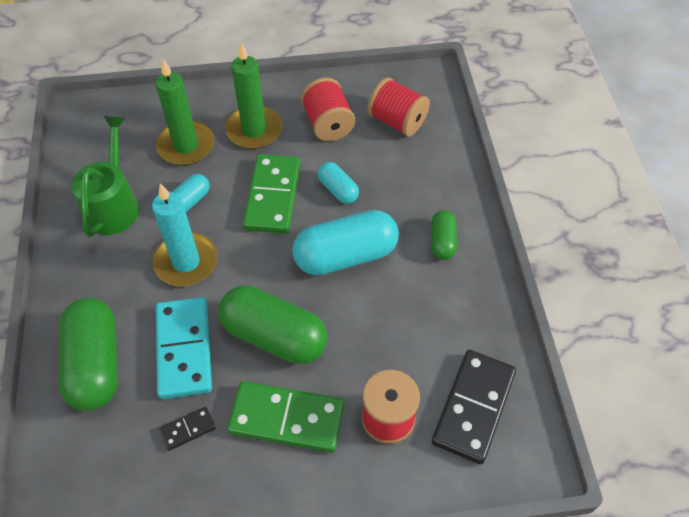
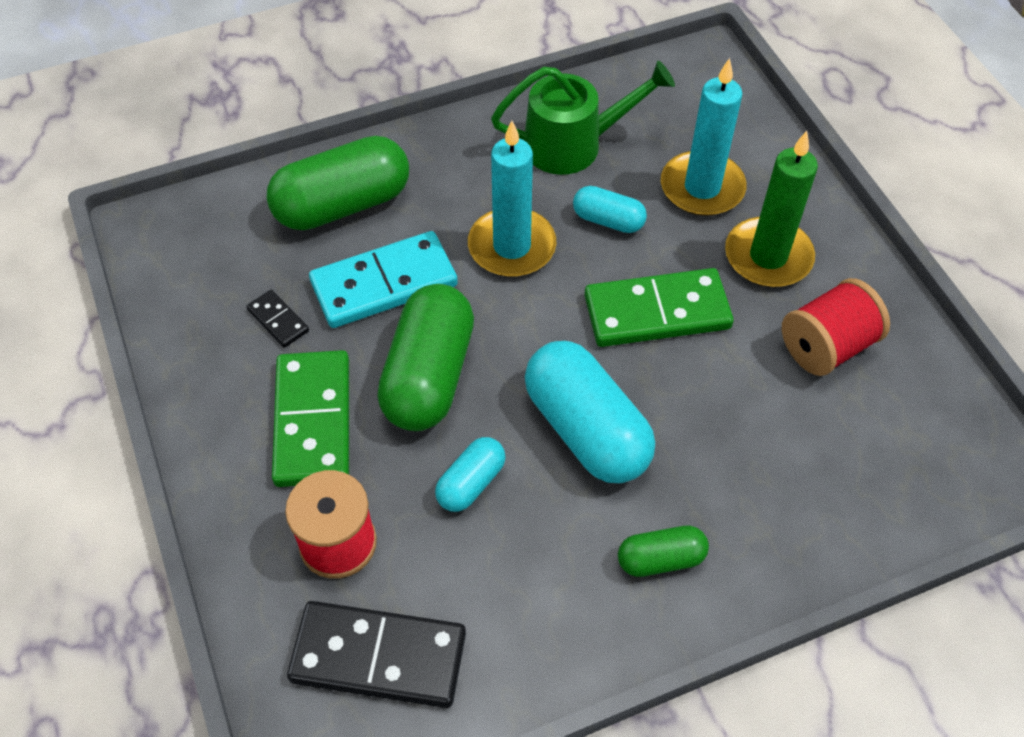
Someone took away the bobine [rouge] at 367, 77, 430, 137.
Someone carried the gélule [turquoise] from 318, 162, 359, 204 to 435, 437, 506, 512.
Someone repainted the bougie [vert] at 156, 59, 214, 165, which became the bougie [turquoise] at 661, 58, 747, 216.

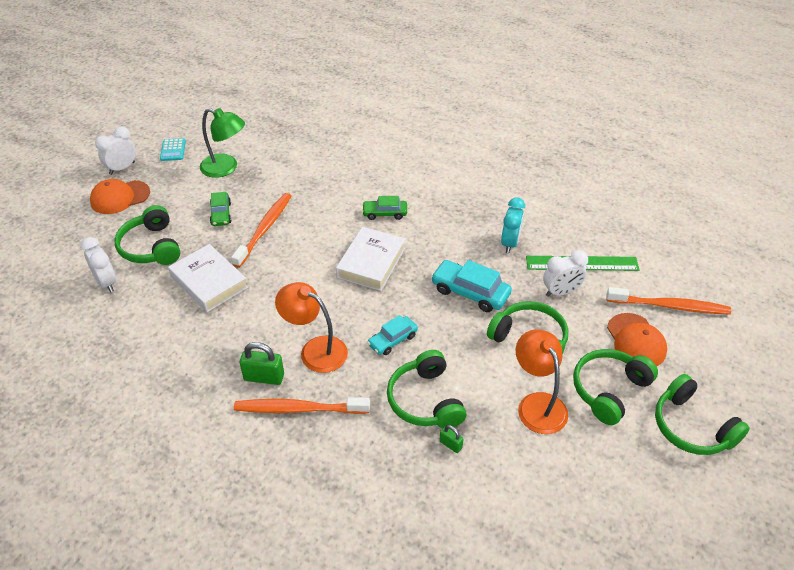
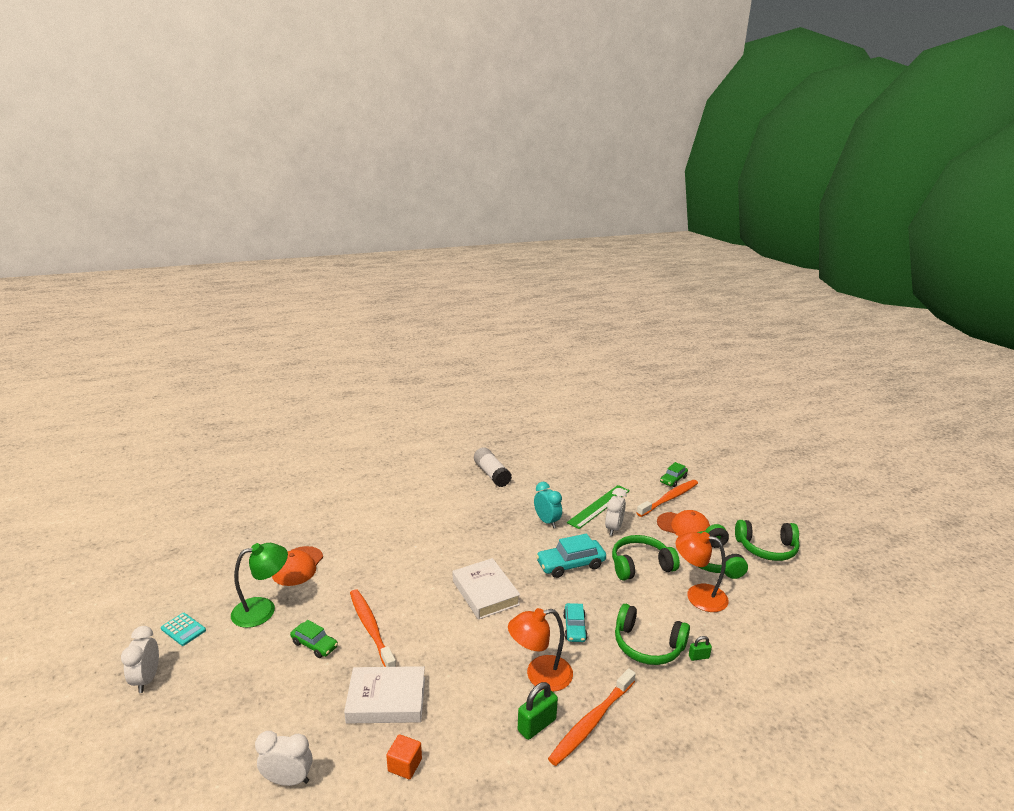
Someone took away the casque audio [vert] at 115, 205, 180, 265.
Someone put down the cube [orange] at 386, 734, 422, 779.
Someone put down the bâton de colle [blanc] at 474, 447, 512, 487.
Someone carried the casquette [orange] from 90, 179, 150, 214 to 272, 546, 323, 586.
Someone carried the voiture [vert] from 362, 196, 407, 220 to 660, 462, 688, 487.

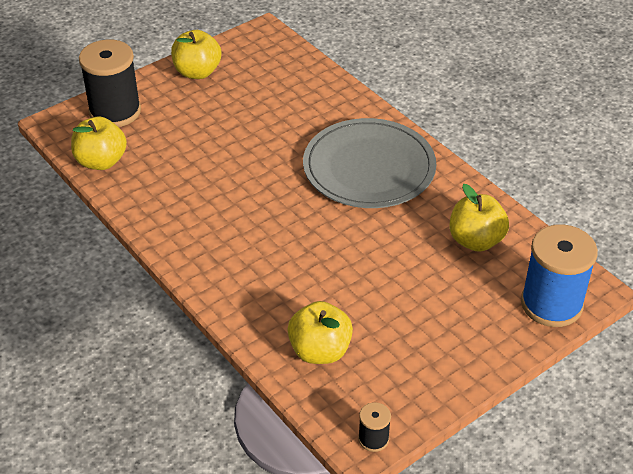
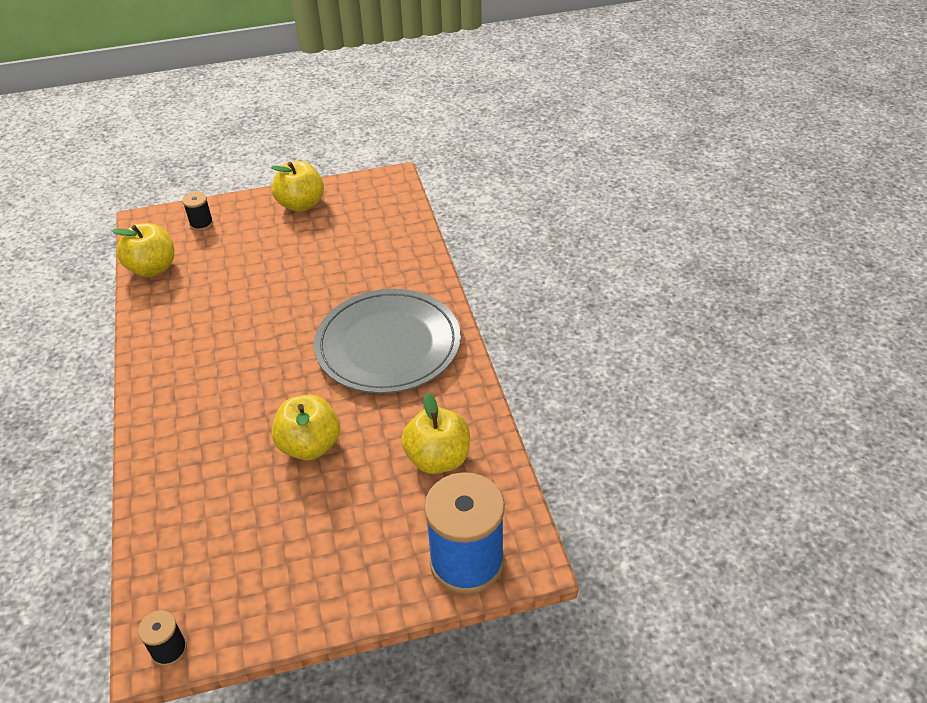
Someone carried the pomme [jaune] from 288, 301, 353, 364 to 272, 394, 340, 460.
Someone scaled the bobine [noir] at 79, 39, 141, 127 by 0.45.

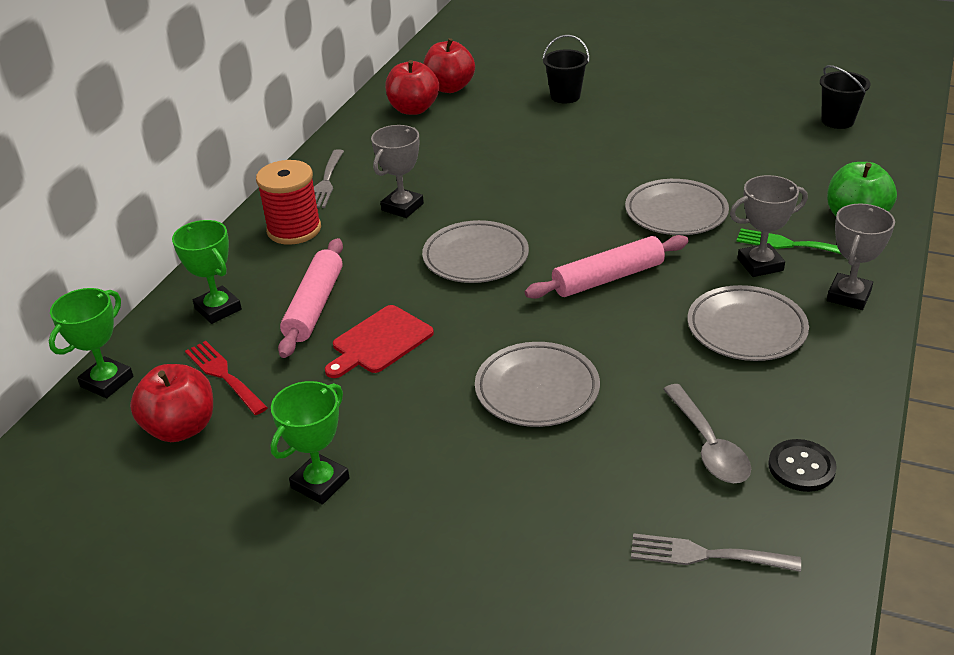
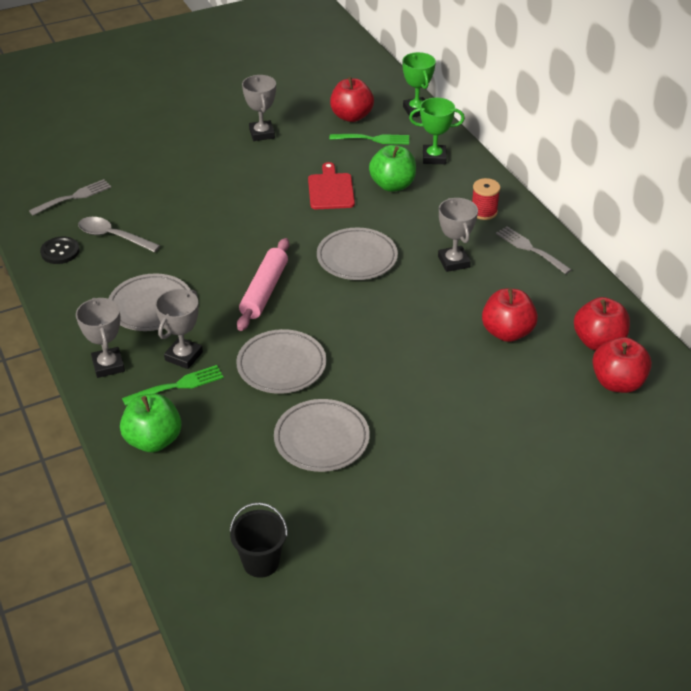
Someone took away the seau [noir] at 542, 35, 589, 103.
Someone put down the pomme [rouge] at 482, 288, 538, 342.
Someone carried the assiette [gris] from 475, 342, 600, 427 to 274, 399, 370, 472.
Someone swapped the rouleau à pâtisserie [rose] at 278, 238, 343, 358 for the pomme [vert] at 369, 145, 416, 192.
Someone repainted the fourchette [rouge] at 185, 341, 268, 415, which became the fourchette [vert] at 330, 134, 409, 145.
Someone repainted the trophée [vert] at 271, 381, 350, 504, which became the trophée [gris] at 242, 75, 276, 141.
Someone scaled the bobine [rouge] at 256, 160, 321, 245 by 0.64.

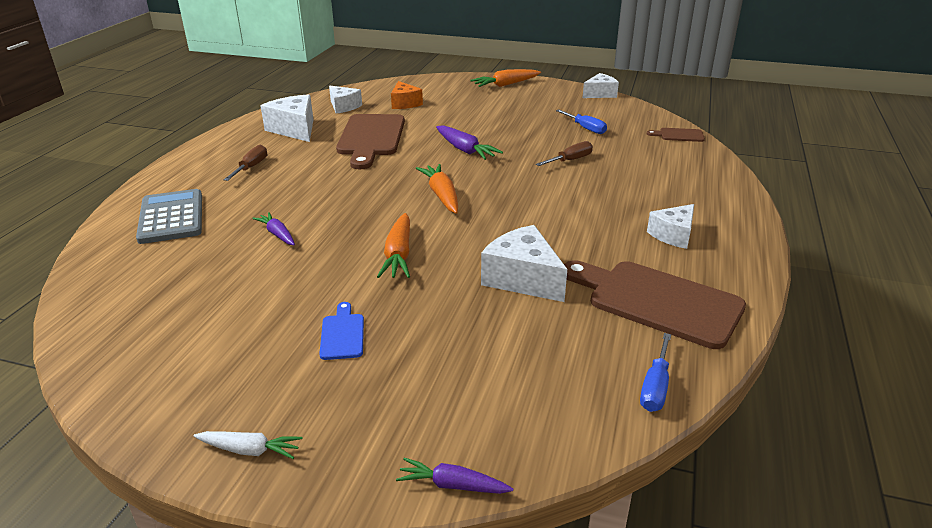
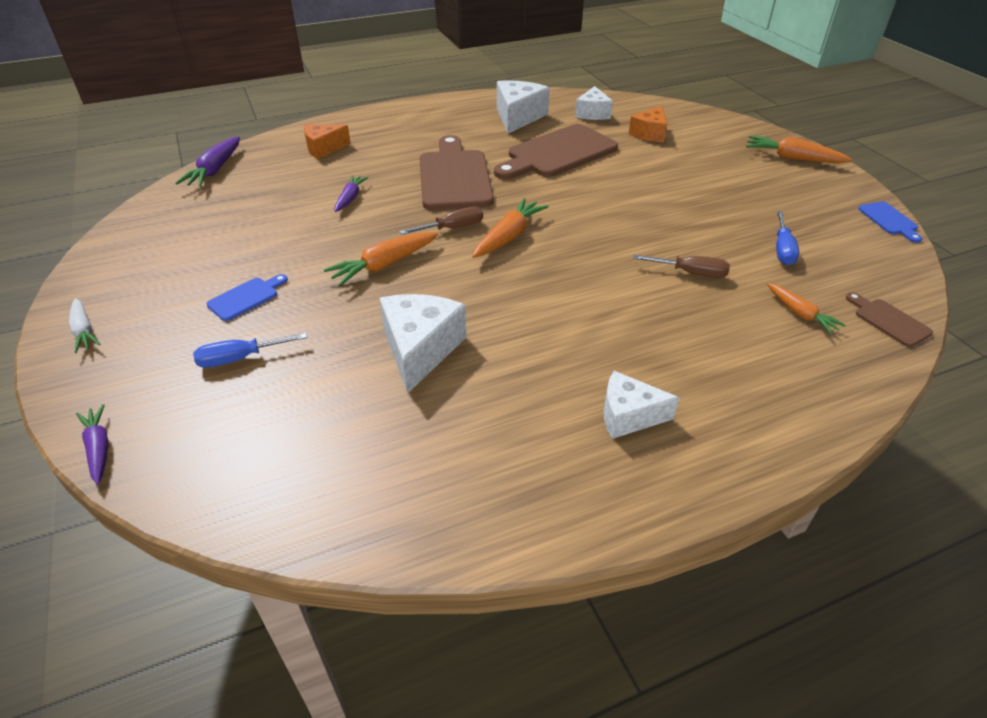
Someone put down the carotte [orange] at 767, 283, 846, 334.
Someone carried the tournevis [marron] from 224, 145, 267, 181 to 400, 206, 483, 235.
Someone carried the carotte [violet] from 436, 125, 503, 160 to 175, 137, 240, 187.
Someone carried the planche à découper [marron] from 564, 260, 746, 349 to 419, 135, 494, 210.
Someone carried the tournevis [bleu] from 640, 333, 671, 412 to 193, 333, 307, 368.
Someone swapped the calculatrice [gris] at 136, 189, 202, 244 for the fromage [orange] at 304, 124, 351, 159.
Someone swapped the fromage [blanc] at 583, 73, 619, 98 for the planche à découper [bleu] at 858, 202, 922, 243.

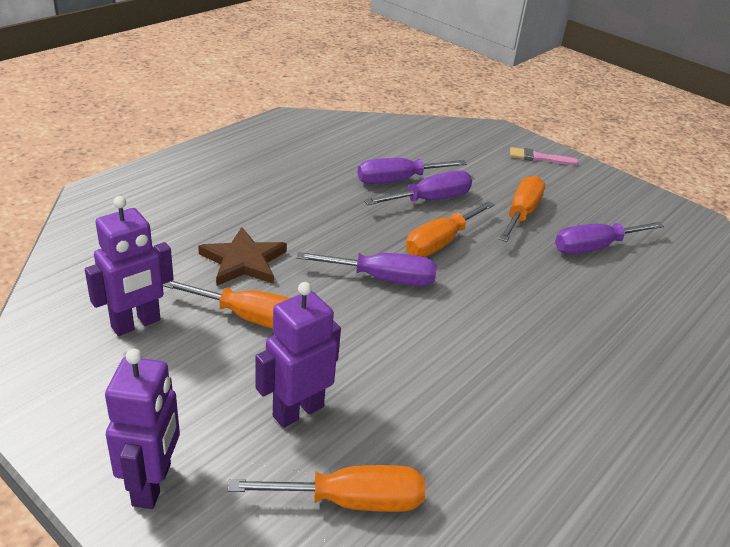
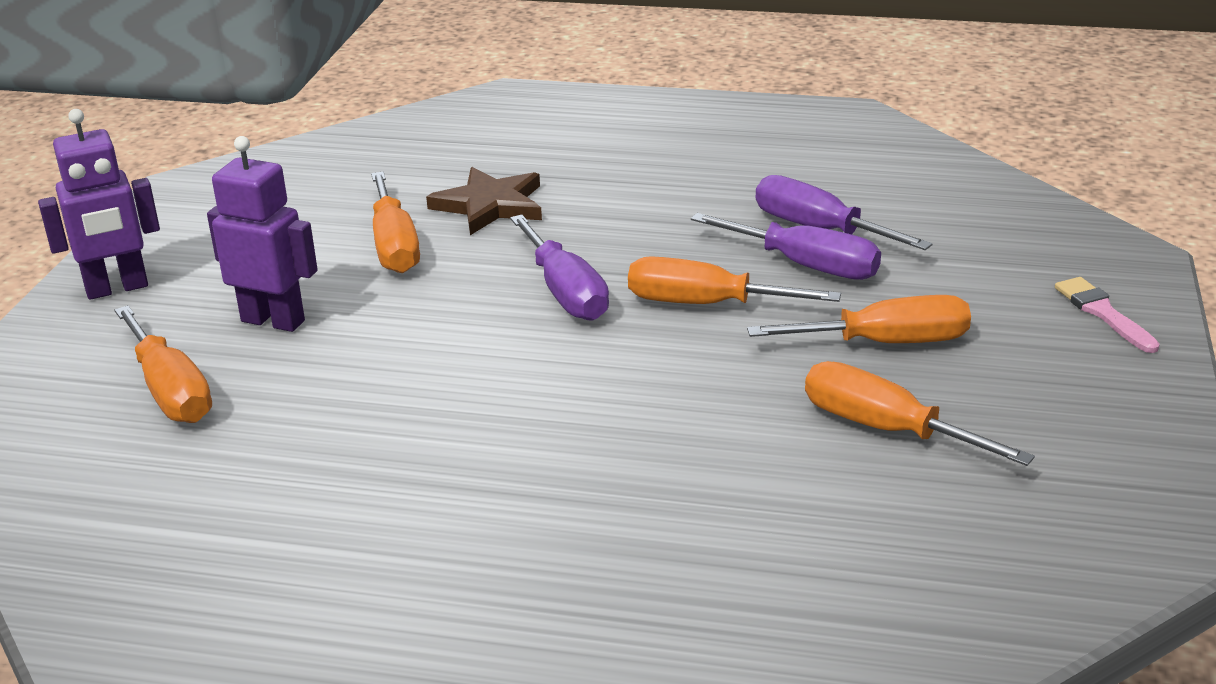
Someone took away the robot [violet] at 85, 196, 174, 336.
Someone repainted the tournevis [violet] at 555, 222, 664, 254, which became the tournevis [orange] at 805, 361, 1035, 466.

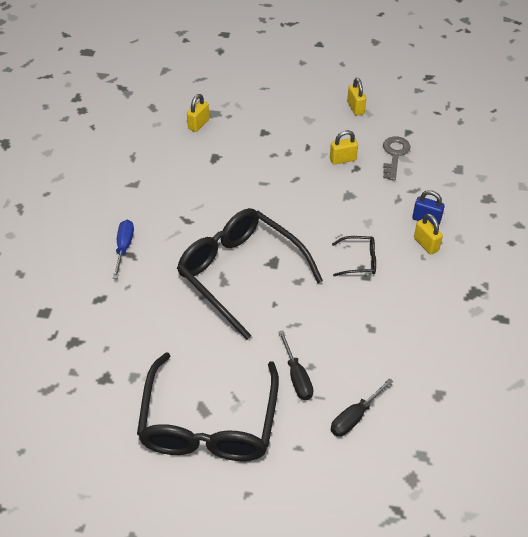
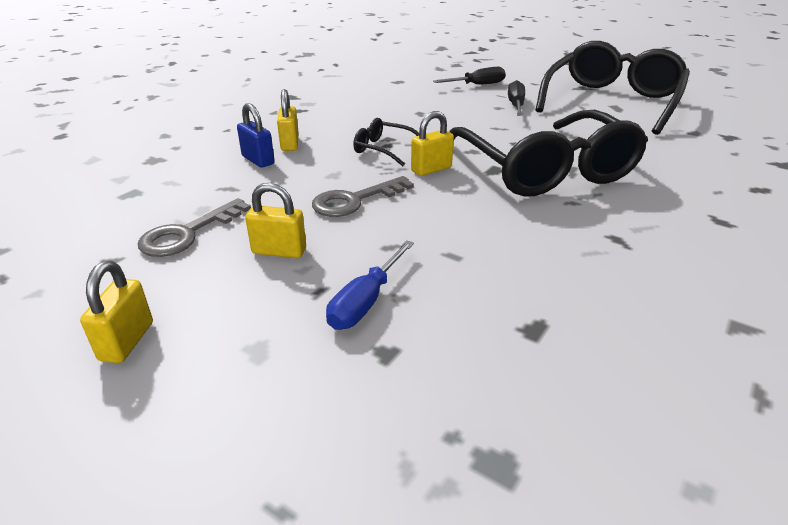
Someone put down the clé [gris] at 312, 176, 414, 217.
Someone carried the tournevis [bleu] from 113, 220, 134, 279 to 326, 240, 414, 330.
Someone carried the cadenas [jaune] from 187, 94, 209, 132 to 411, 111, 454, 176.

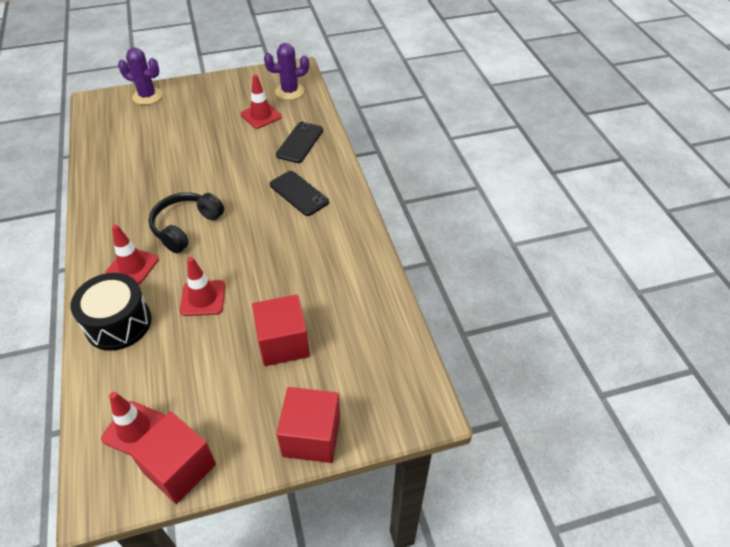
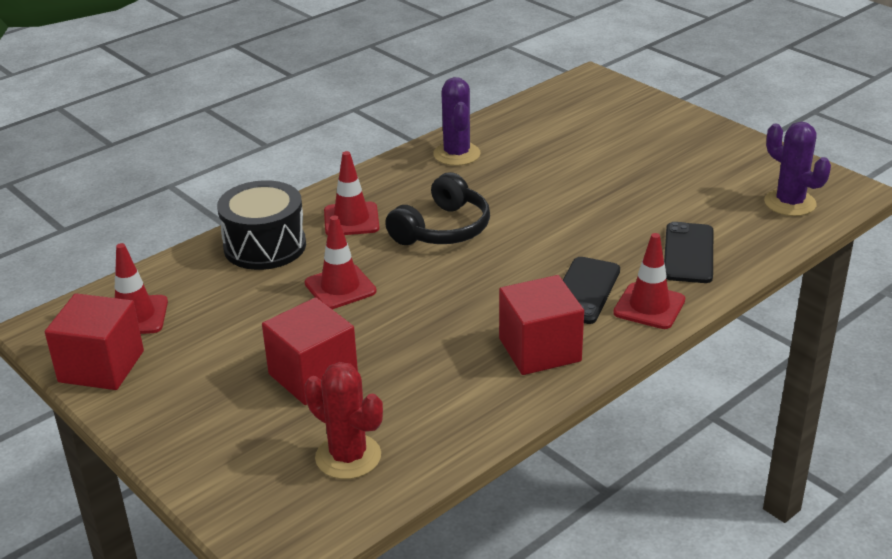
Someone put down the cactus [rouge] at 304, 362, 383, 479.
Someone carried the cactus [violet] from 118, 48, 163, 105 to 433, 77, 481, 166.
Someone carried the cône de chantier [rouge] from 241, 74, 282, 129 to 613, 233, 685, 329.
Someone carried the cube [rouge] from 277, 387, 340, 463 to 499, 275, 584, 375.
Someone rotated the casque audio [noir] at 148, 192, 224, 253 by 120 degrees clockwise.
Someone rotated the téléphone [noir] at 276, 122, 323, 163 by 75 degrees counterclockwise.

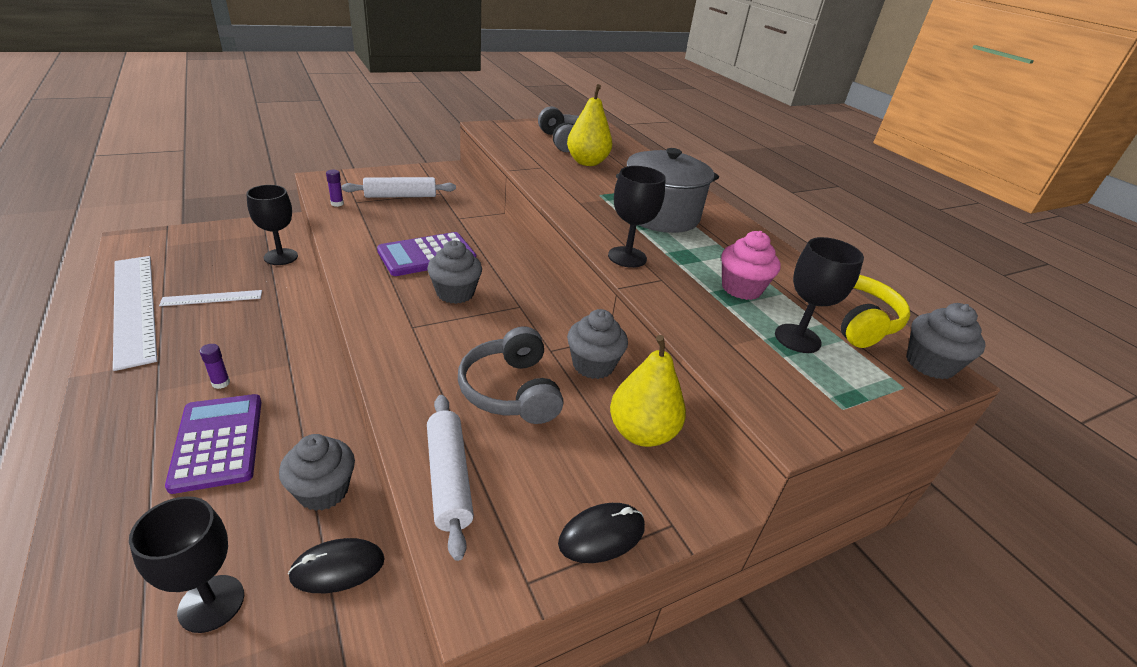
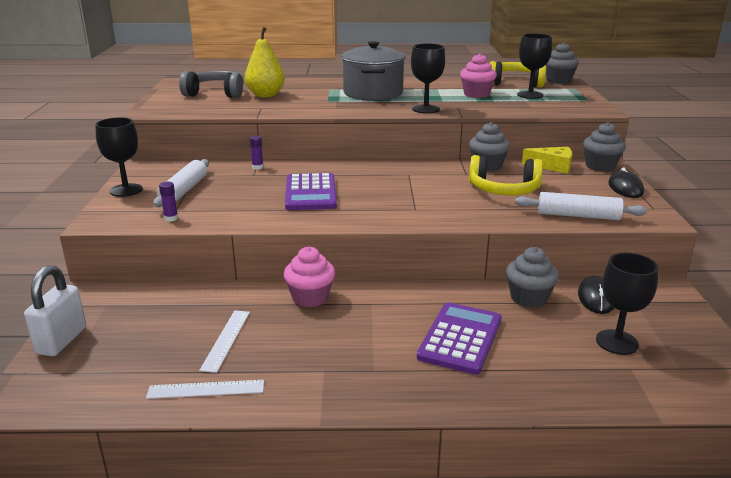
Someone put down the cadenas [blanc] at 24, 265, 86, 356.
Someone put down the muffin [rose] at 284, 246, 335, 308.
Someone carried the bâton de colle [violet] from 200, 344, 230, 389 to 250, 136, 263, 170.
Someone carried the verre à pied [noir] from 246, 185, 298, 265 to 95, 117, 143, 197.
Someone carried the muffin [gris] from 427, 240, 482, 304 to 583, 122, 626, 172.
Someone swapped the poire [jaune] at 610, 335, 686, 447 for the fromage [jaune] at 522, 147, 572, 174.
Someone repainted the casque audio [gris] at 458, 326, 563, 424, which became the casque audio [jaune] at 469, 155, 543, 196.
Someone rotated the calculatrice [violet] at 165, 394, 262, 494 by 105 degrees clockwise.
Someone scaled the règle [blanc] at 113, 256, 157, 371 by 0.47.

